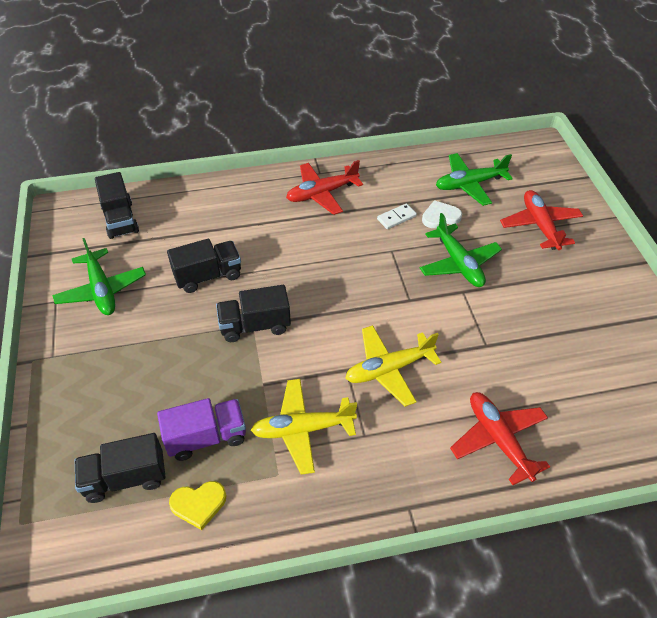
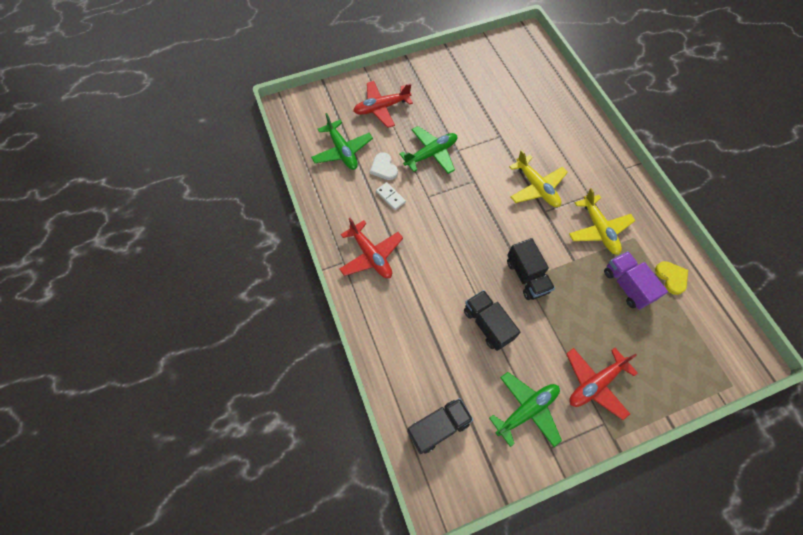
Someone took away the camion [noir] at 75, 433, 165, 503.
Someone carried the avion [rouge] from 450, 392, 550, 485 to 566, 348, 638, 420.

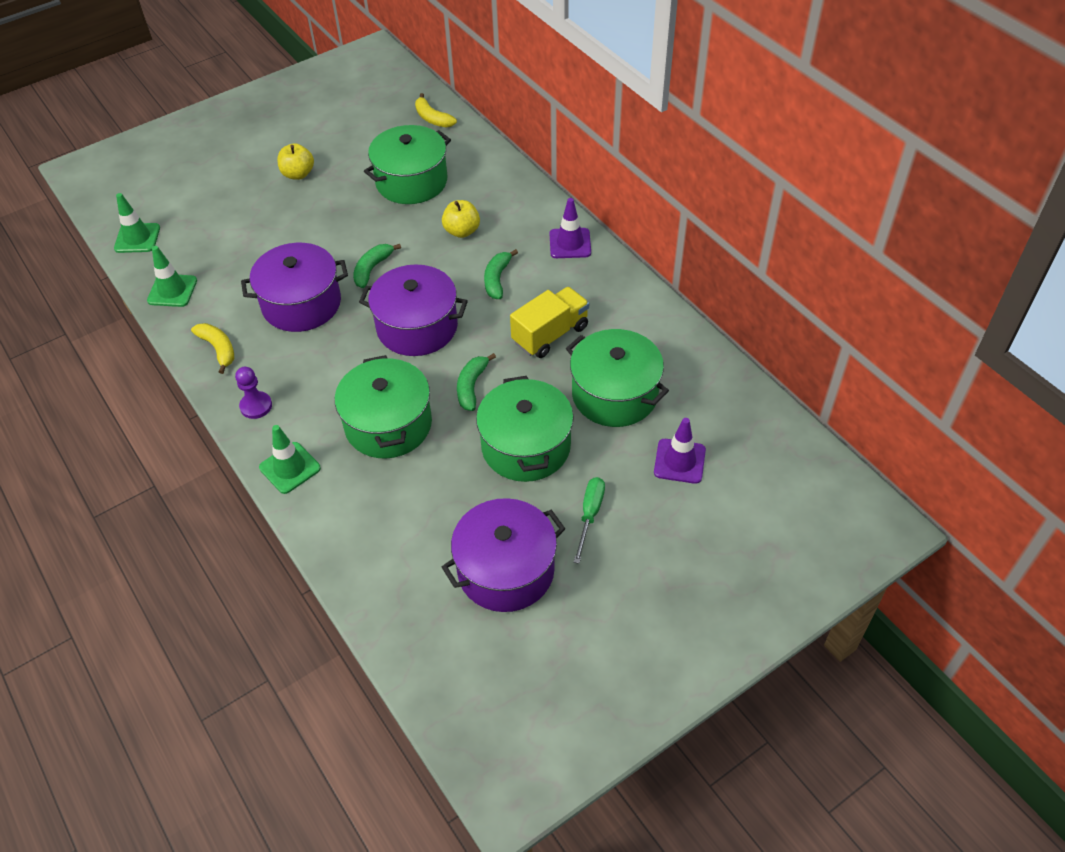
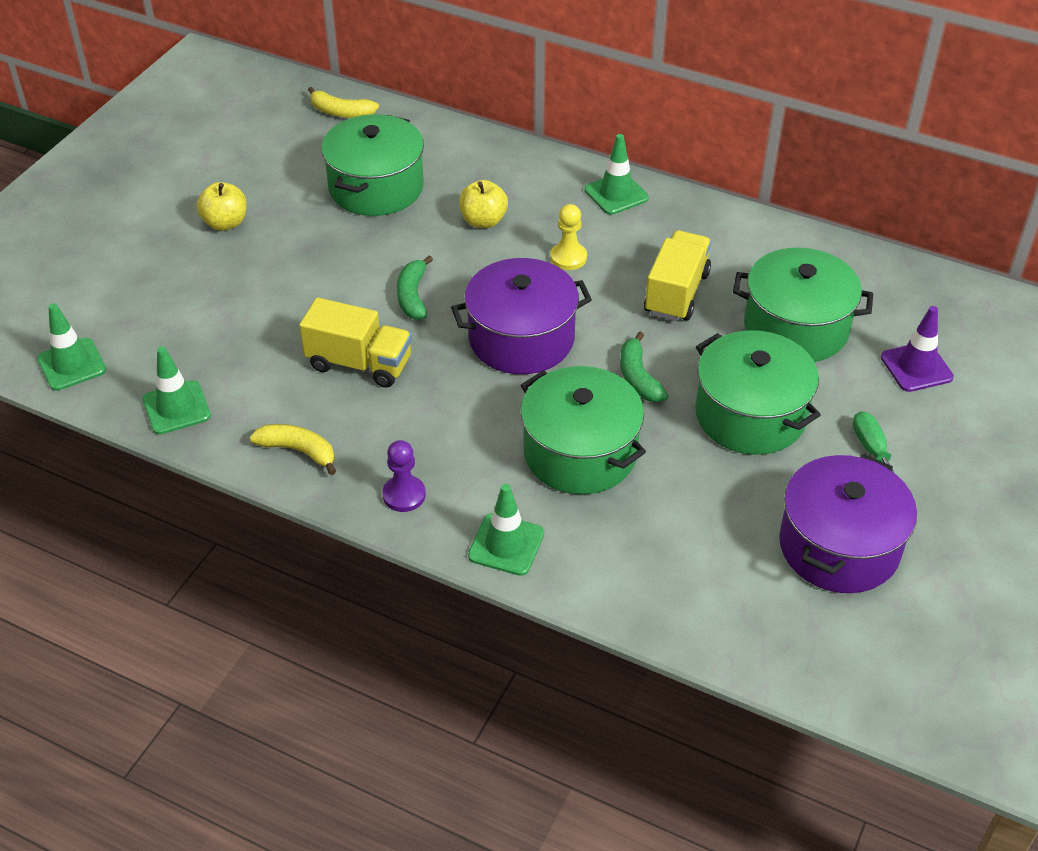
Someone swapped the marmite [violet] at 241, 243, 348, 332 for the camion [jaune] at 299, 297, 412, 388.
Someone swapped the banane [vert] at 484, 249, 518, 299 for the pion [jaune] at 550, 204, 587, 270.
Someone repainted the cône de chantier [violet] at 550, 198, 591, 258, which became the cône de chantier [vert] at 585, 134, 649, 215.

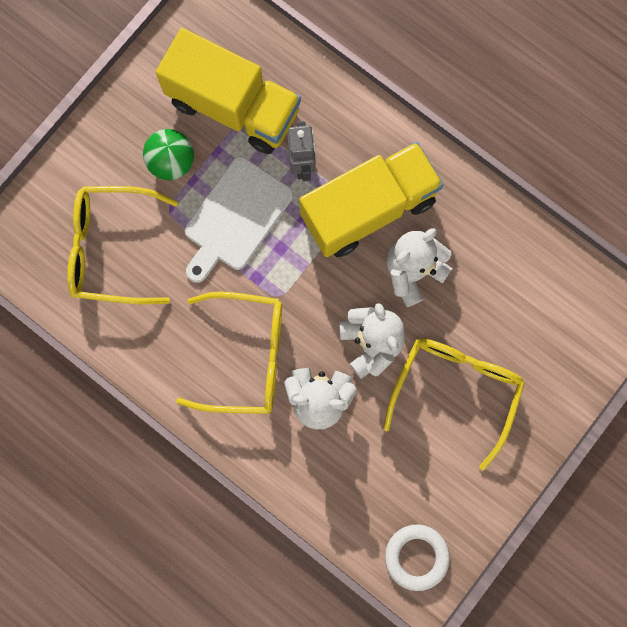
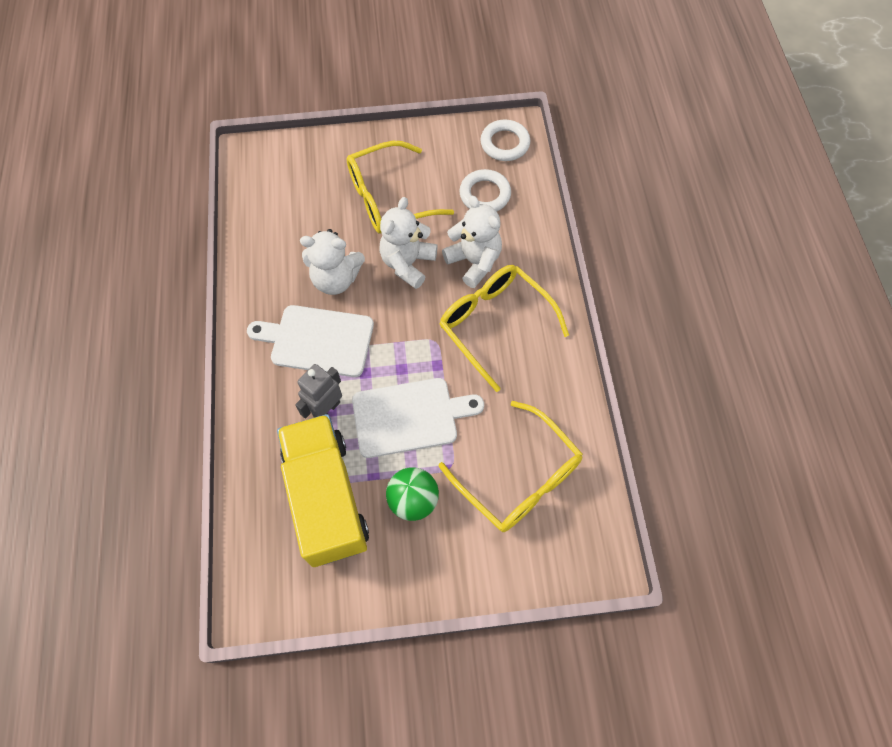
Someone put down the anneau [blanc] at 459, 169, 511, 212.
Someone swapped the camion [jaune] at 299, 142, 443, 257 for the planche à découper [blanc] at 247, 305, 374, 377.

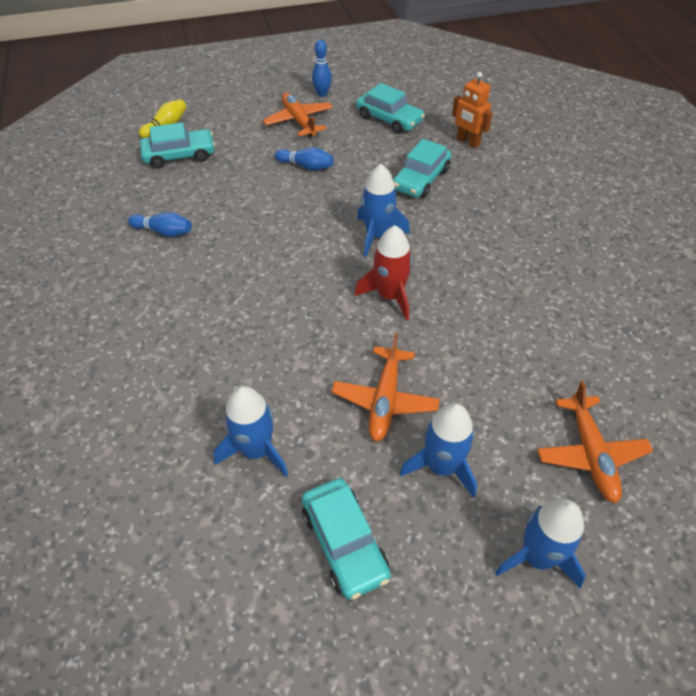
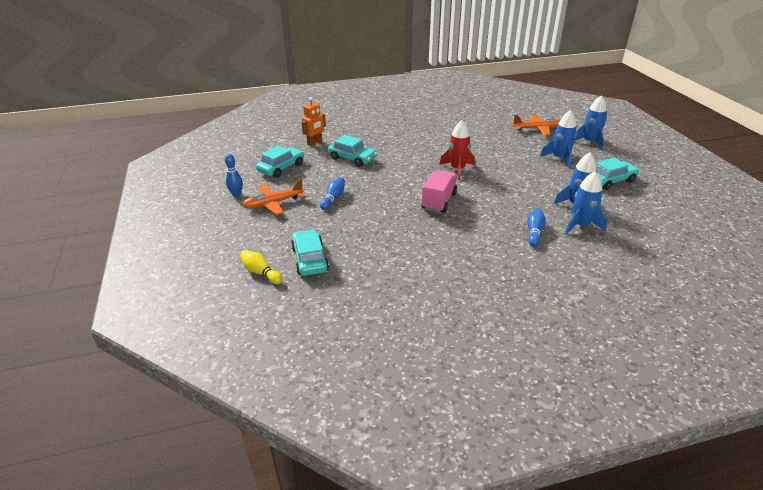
Someone took away the avion [orange] at 332, 333, 440, 441.
Someone put down the camion [rose] at 421, 170, 457, 213.
Someone carried the quille [bleu] from 128, 212, 192, 237 to 527, 208, 546, 247.
Someone carried the fusée [bleu] from 357, 164, 410, 257 to 565, 171, 607, 235.

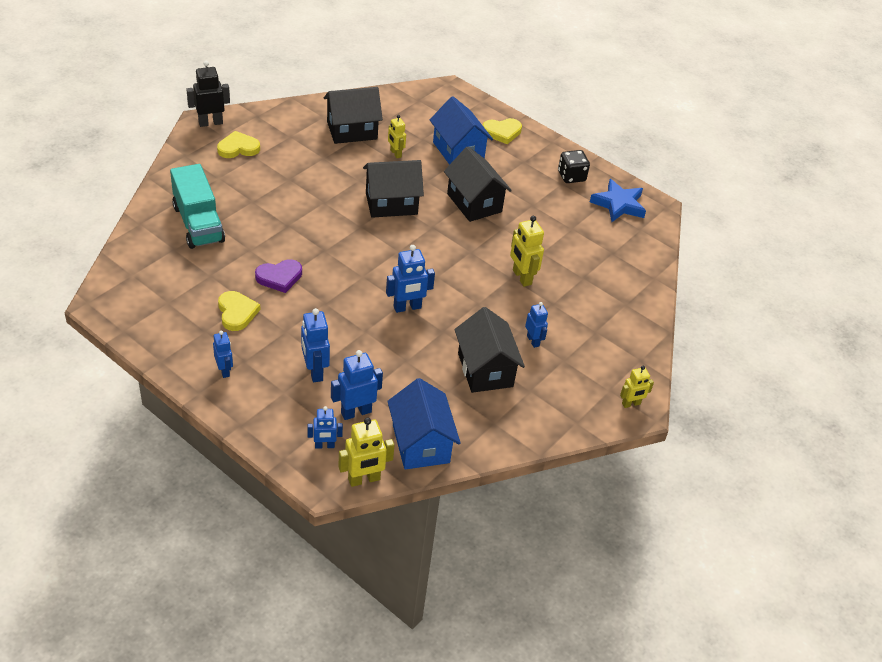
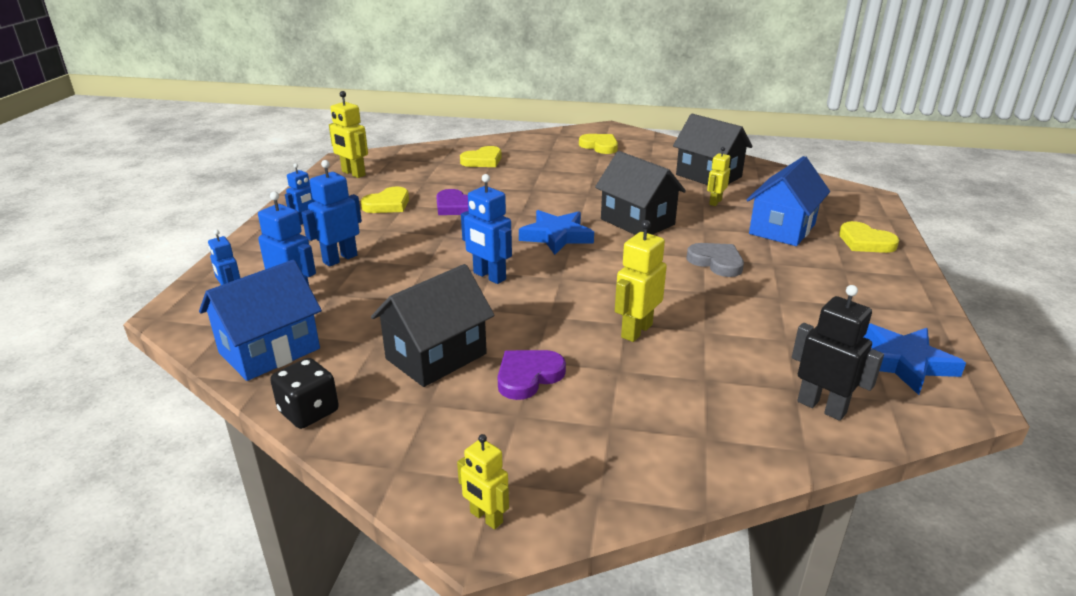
Someone put down the étoile [bleu] at 519, 210, 594, 255.
Someone carried the robot [noir] from 186, 61, 230, 127 to 792, 285, 884, 421.
Someone carried the robot [jaune] from 338, 417, 394, 487 to 329, 91, 368, 178.
Someone carried the dé [noir] from 558, 150, 590, 183 to 270, 358, 339, 429.
Someone swapped the camion [turquoise] at 170, 164, 225, 249 for the cœur [jaune] at 460, 146, 502, 167.
Someone swapped the maison [noir] at 444, 146, 512, 222 for the cœur [gris] at 686, 243, 744, 277.
Someone swapped the robot [bleu] at 525, 302, 548, 348 for the cœur [violet] at 497, 350, 566, 400.

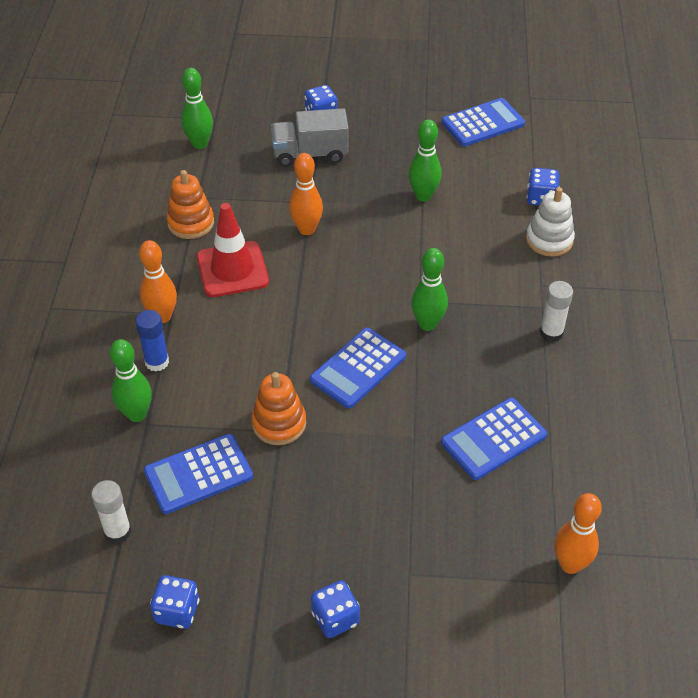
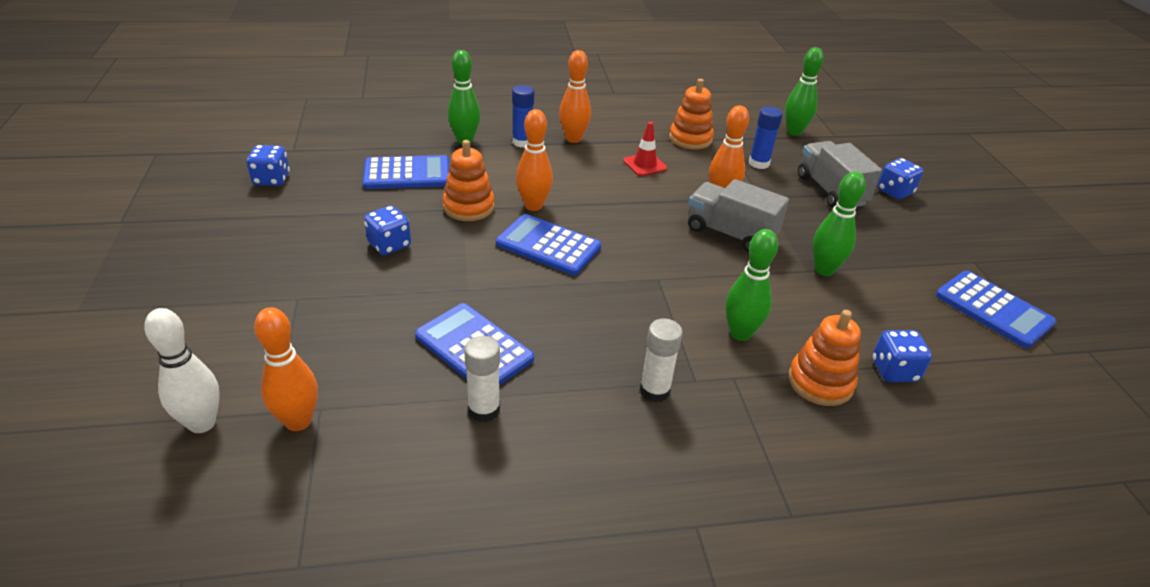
Someone put down the quille [blanc] at 144, 308, 220, 433.
Someone put down the quille [orange] at 516, 109, 553, 211.
Someone put down the camion [gris] at 688, 179, 789, 252.
Someone put down the bâton de colle [bleu] at 749, 106, 783, 169.
Someone carried the bâton de colle [blanc] from 91, 480, 131, 544 to 464, 336, 500, 422.
Someone carried the dé [bleu] from 311, 580, 360, 638 to 364, 206, 411, 255.
Someone carried the quille [vert] from 411, 248, 448, 331 to 725, 229, 778, 341.
Someone repainted the jouet à empiler [blanc] at 526, 187, 575, 257, which became the jouet à empiler [orange] at 788, 310, 861, 406.
Someone rotated the calculatrice [bleu] at 144, 434, 253, 514 by 120 degrees clockwise.
Someone scaled the cône de chantier [rouge] at 197, 203, 269, 297 by 0.57.

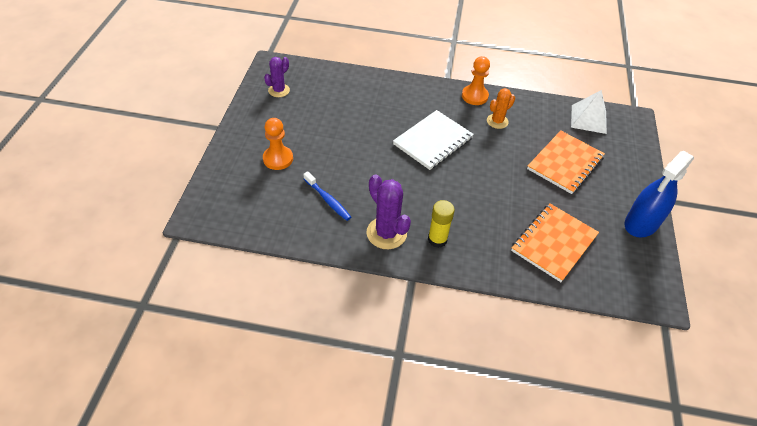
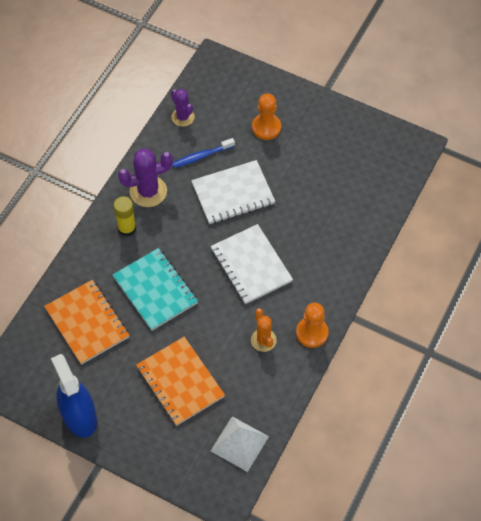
Someone put down the carnet [turquoise] at 113, 248, 198, 331.
Someone put down the carnet [blanc] at 191, 160, 275, 224.
Someone carried the cactus [violet] from 264, 57, 290, 97 to 171, 89, 195, 127.

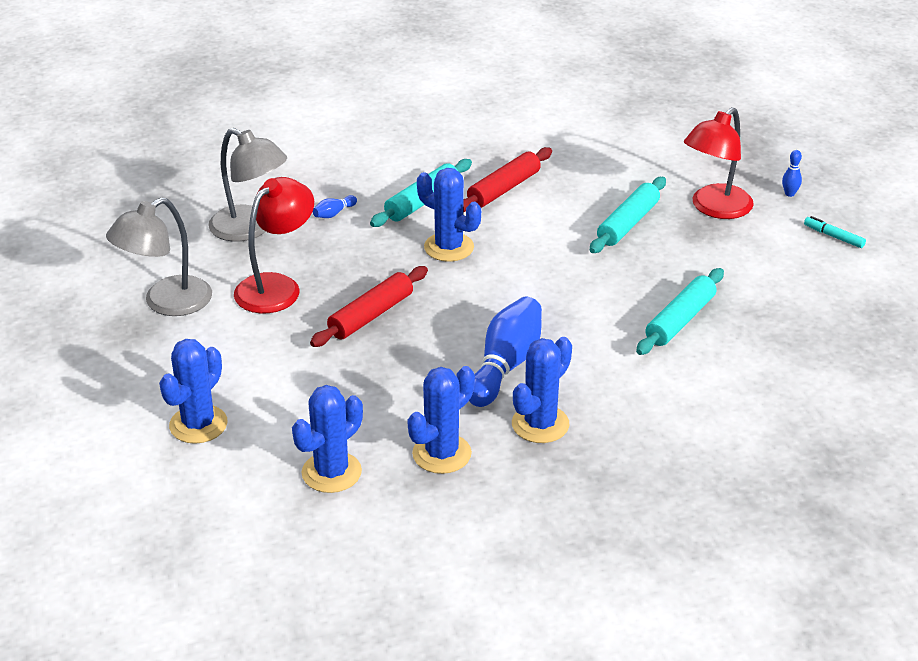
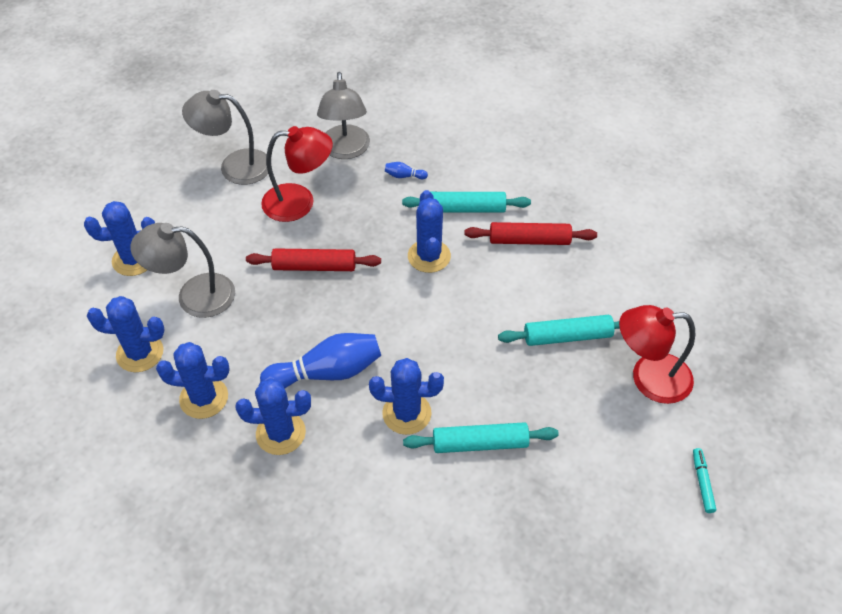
Someone took away the quille [bleu] at 782, 150, 802, 197.
Someone put down the lampe [gris] at 130, 223, 235, 318.
Someone put down the cactus [bleu] at 369, 358, 444, 435.

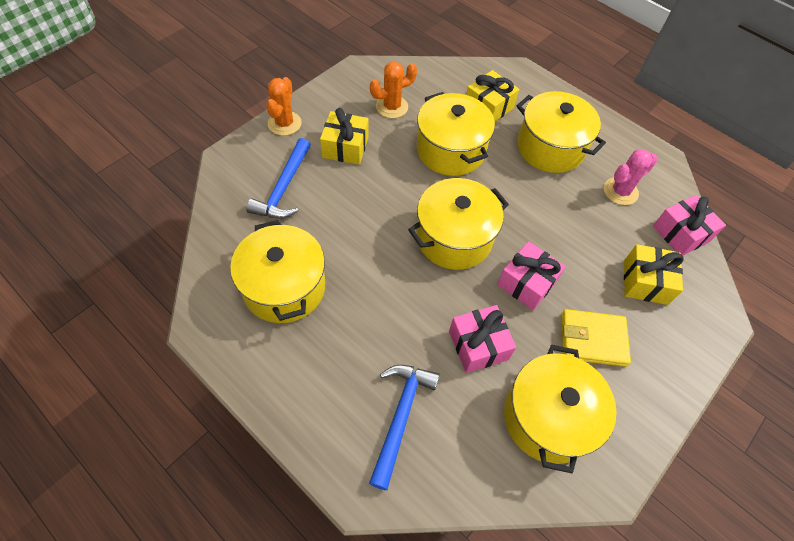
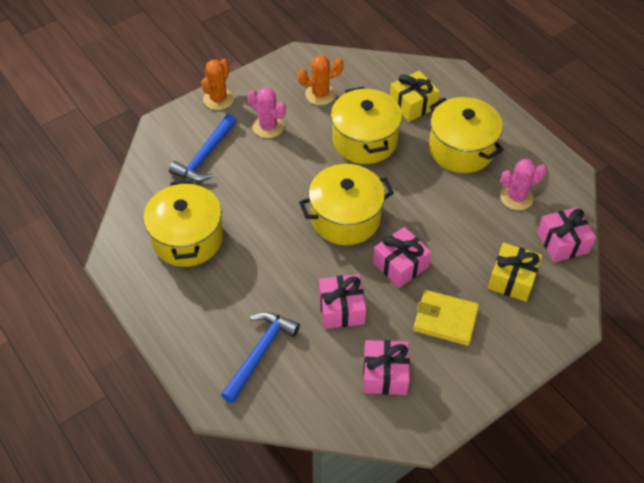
Someone swapped the cadeau [jaune] at 320, 108, 368, 165 for the cactus [rose] at 248, 87, 286, 138.
Someone swapped the marmite [jaune] at 504, 345, 617, 474 for the cadeau [rose] at 363, 340, 410, 395.

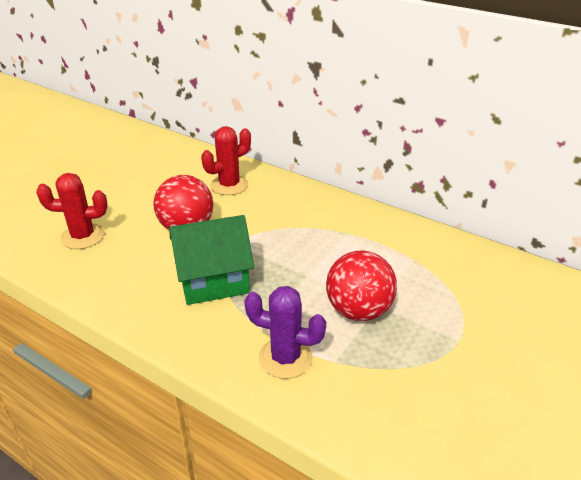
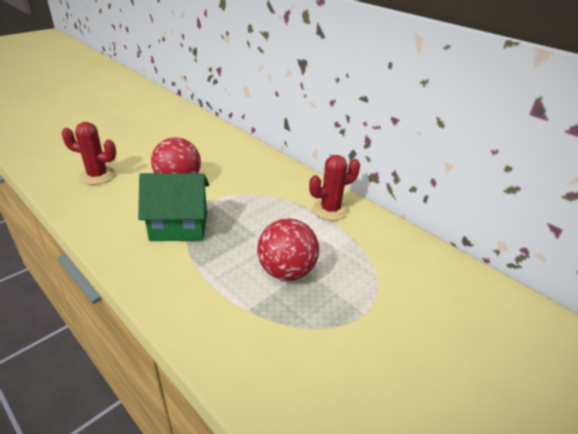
Someone took away the cactus [violet] at 244, 286, 326, 379.
Someone carried the cactus [rouge] from 201, 126, 251, 195 to 309, 155, 360, 221.

